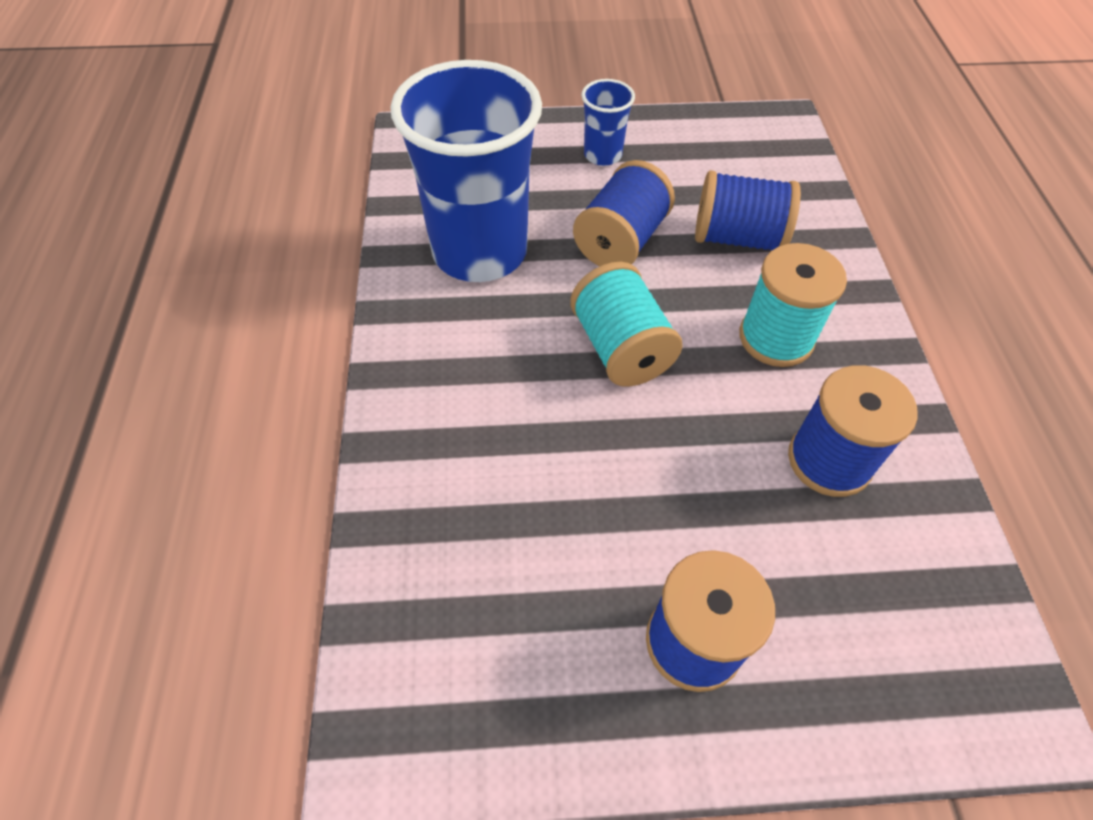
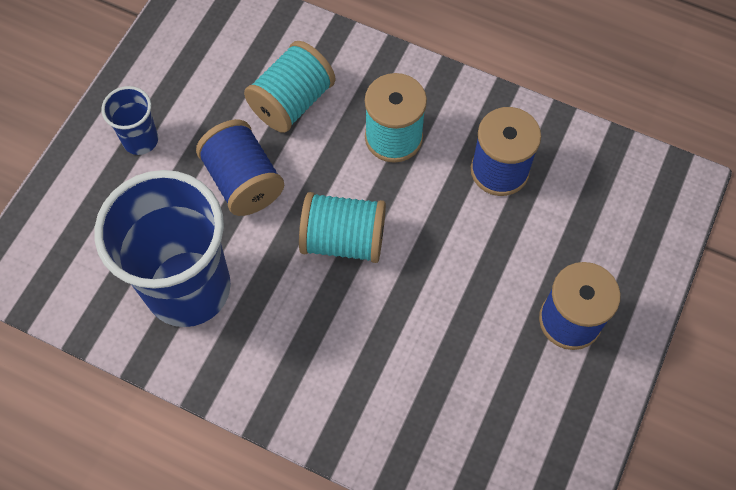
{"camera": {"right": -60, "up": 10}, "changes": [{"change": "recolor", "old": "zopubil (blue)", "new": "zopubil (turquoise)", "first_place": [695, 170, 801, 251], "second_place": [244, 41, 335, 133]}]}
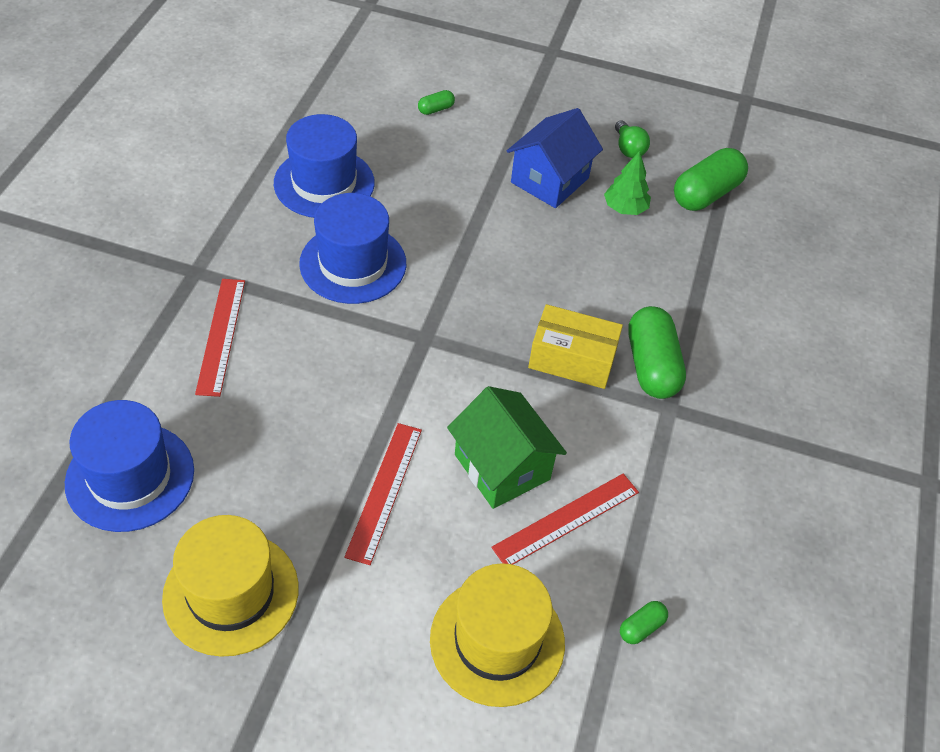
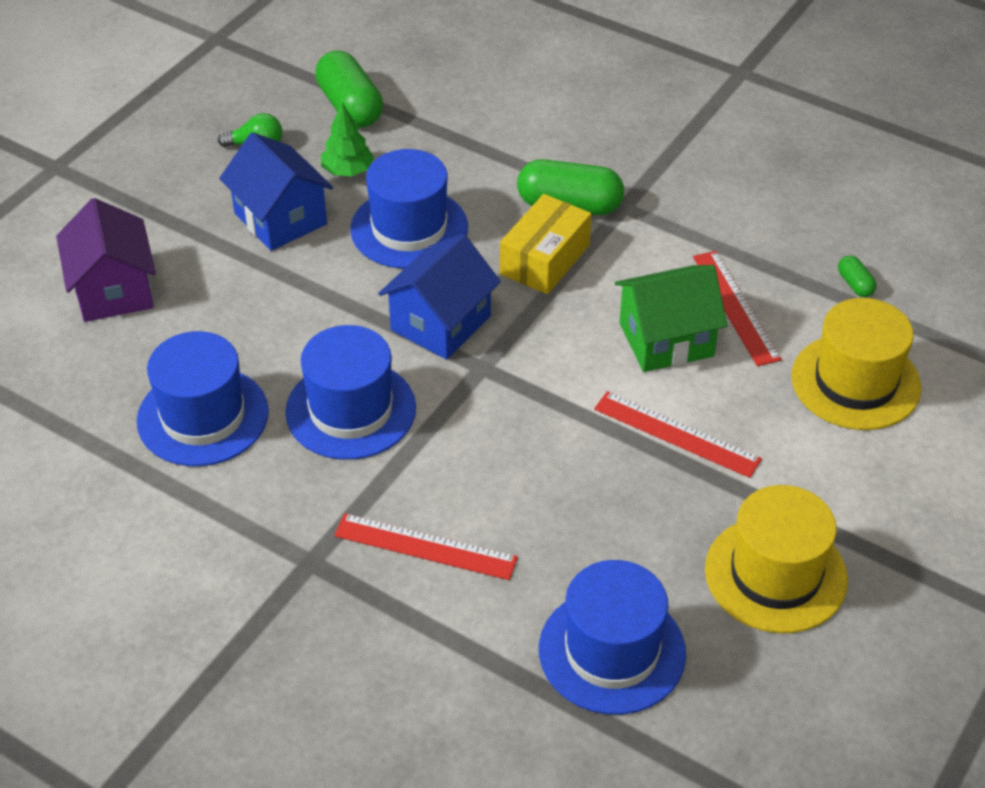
{"camera": {"right": -70, "up": -5}, "changes": [{"change": "replace", "old": "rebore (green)", "new": "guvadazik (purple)", "first_place": [418, 90, 455, 115], "second_place": [56, 198, 156, 322]}, {"change": "insert", "new": "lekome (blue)", "second_place": [350, 149, 468, 269]}, {"change": "insert", "new": "guvadazik (blue)", "second_place": [378, 234, 501, 360]}]}
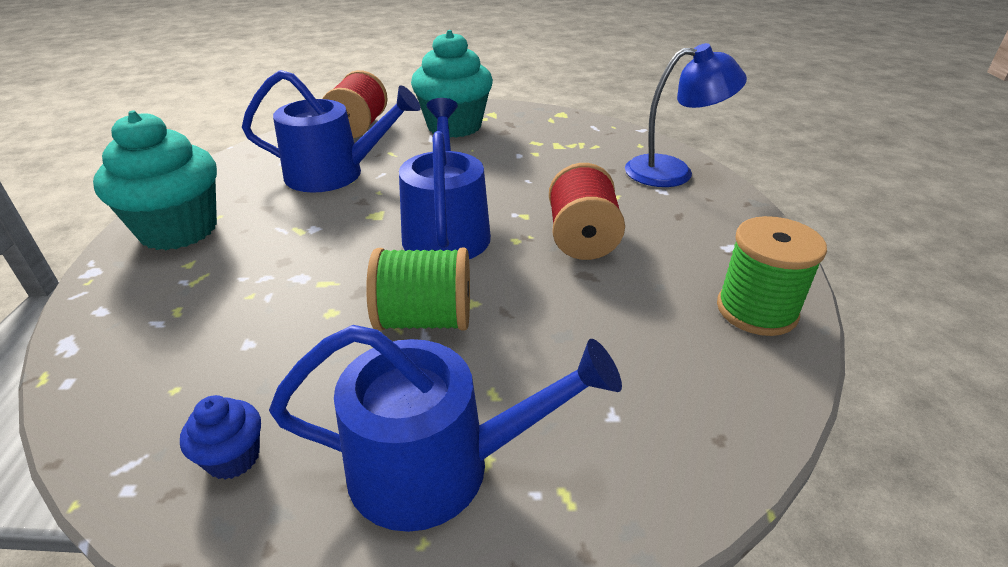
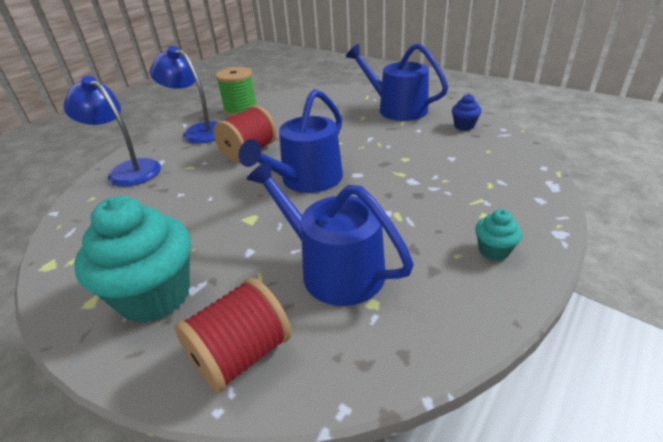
{"camera": {"right": -140, "up": 0}, "changes": [{"change": "resize", "old": "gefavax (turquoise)", "first_place": [93, 111, 217, 250], "second_place": [475, 209, 522, 261], "factor": 0.45}, {"change": "delete", "old": "zopubil (green)", "first_place": [366, 248, 470, 331]}, {"change": "insert", "new": "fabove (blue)", "second_place": [150, 46, 218, 144]}]}
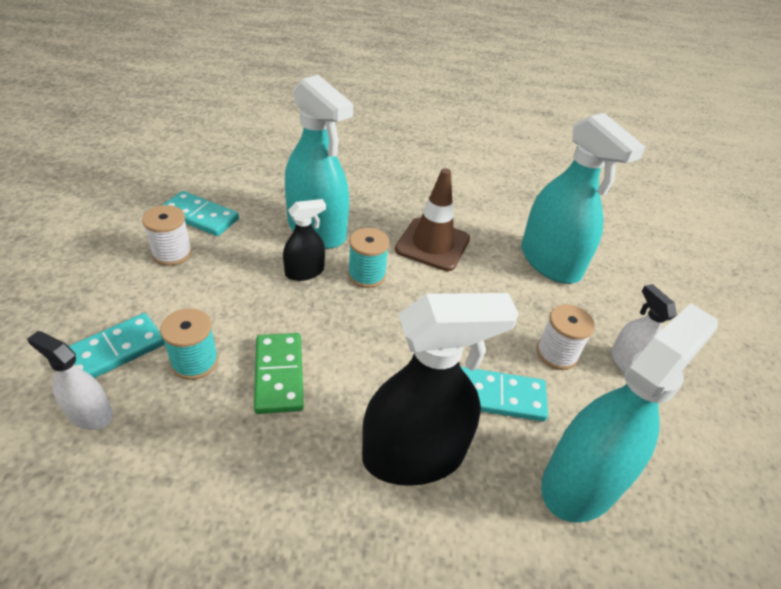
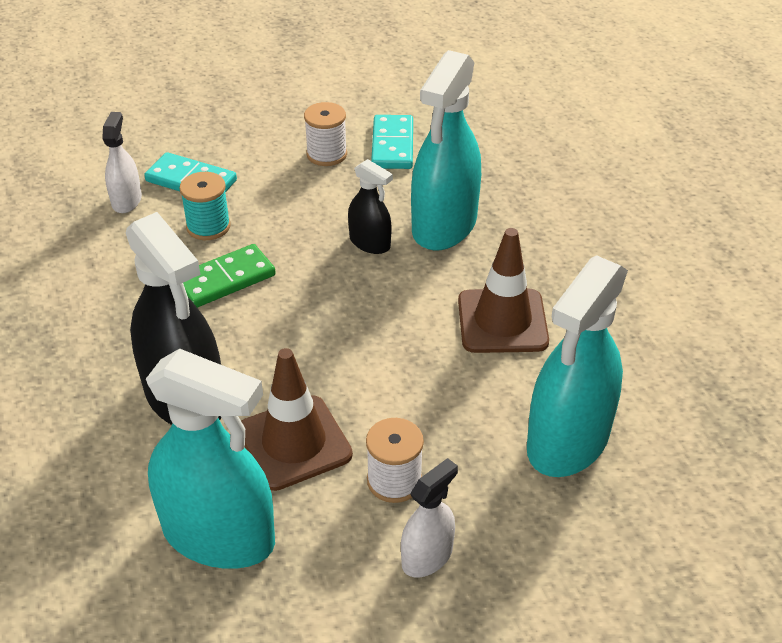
{"camera": {"right": 70, "up": 0}, "changes": [{"change": "delete", "old": "zopubil (turquoise)", "first_place": [348, 228, 390, 288]}, {"change": "replace", "old": "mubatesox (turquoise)", "new": "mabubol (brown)", "first_place": [460, 366, 548, 421], "second_place": [241, 348, 353, 491]}]}
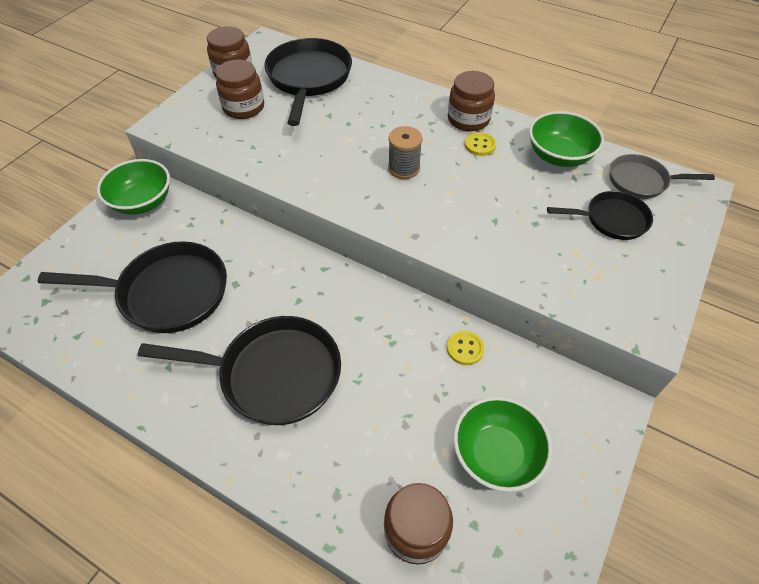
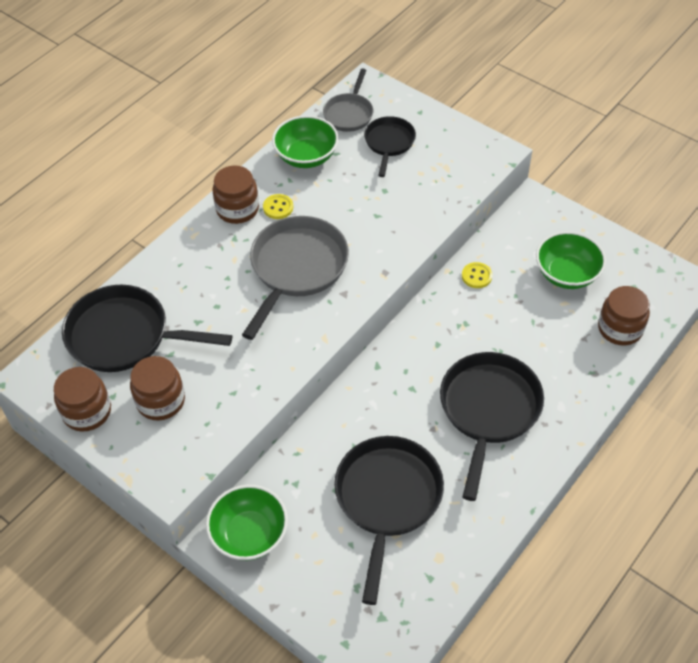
{"camera": {"right": -80, "up": 0}, "changes": [{"change": "replace", "old": "zopubil (grey)", "new": "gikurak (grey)", "first_place": [388, 126, 422, 179], "second_place": [242, 216, 349, 340]}]}
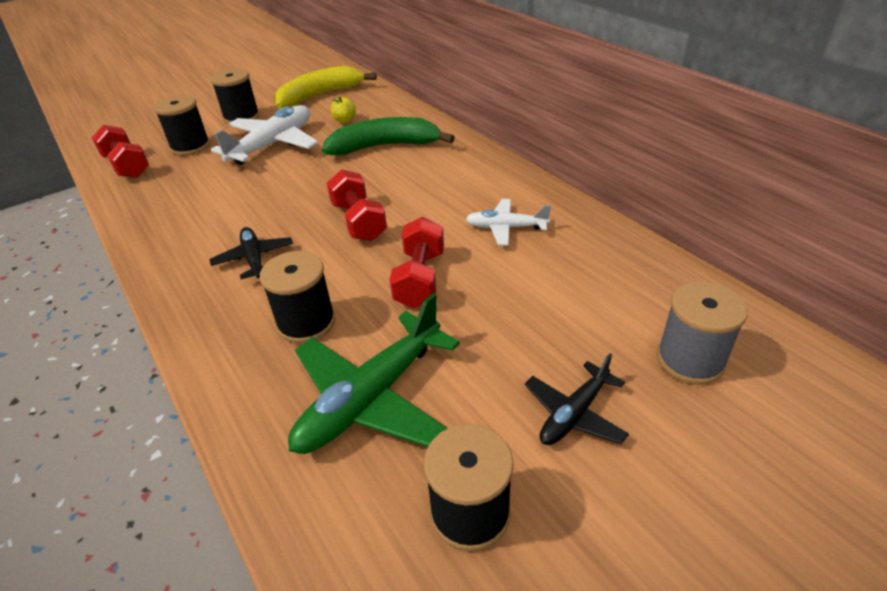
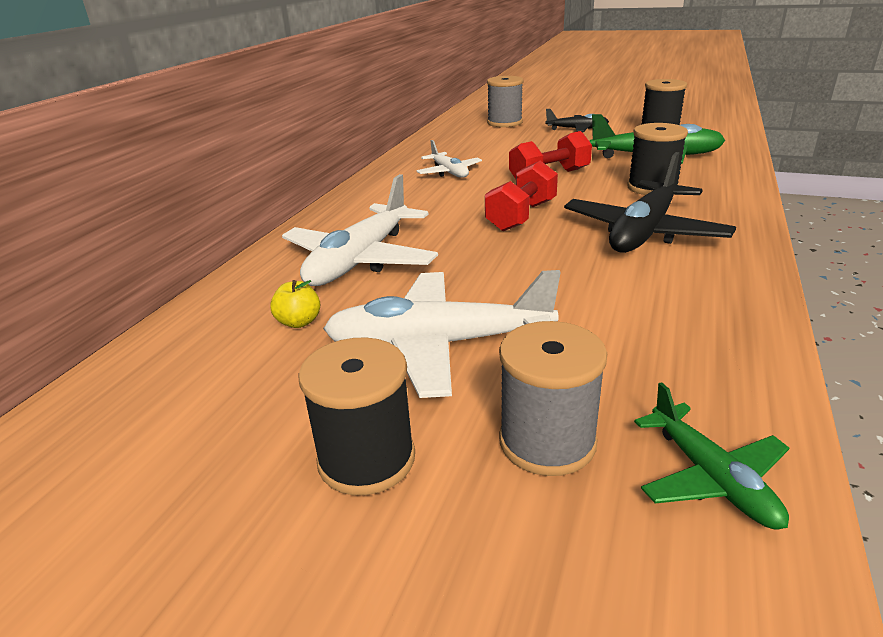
{"camera": {"right": -125, "up": -10}, "changes": [{"change": "replace", "old": "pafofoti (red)", "new": "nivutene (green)", "first_place": [92, 125, 149, 178], "second_place": [634, 382, 789, 529]}, {"change": "recolor", "old": "zopubil (black)", "new": "zopubil (grey)", "first_place": [154, 95, 210, 156], "second_place": [499, 321, 607, 476]}, {"change": "resize", "old": "nivutene (black)", "first_place": [210, 227, 293, 279], "second_place": [564, 152, 736, 253], "factor": 1.79}, {"change": "delete", "old": "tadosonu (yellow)", "first_place": [273, 66, 377, 109]}, {"change": "replace", "old": "tadosonu (green)", "new": "nivutene (white)", "first_place": [322, 117, 455, 156], "second_place": [282, 174, 438, 286]}]}
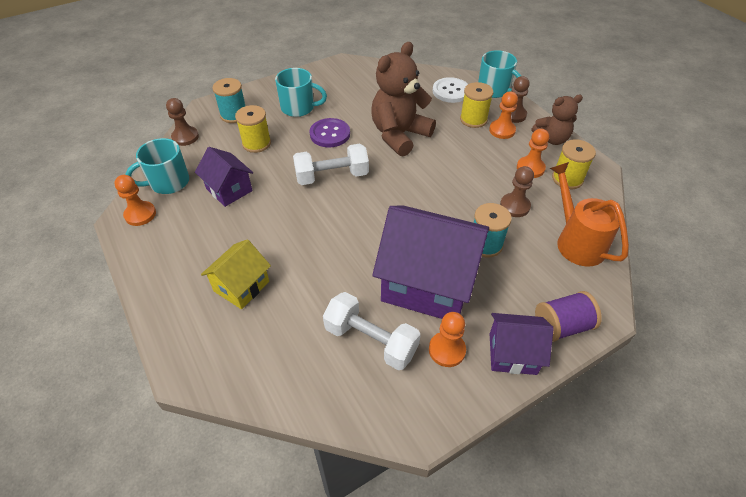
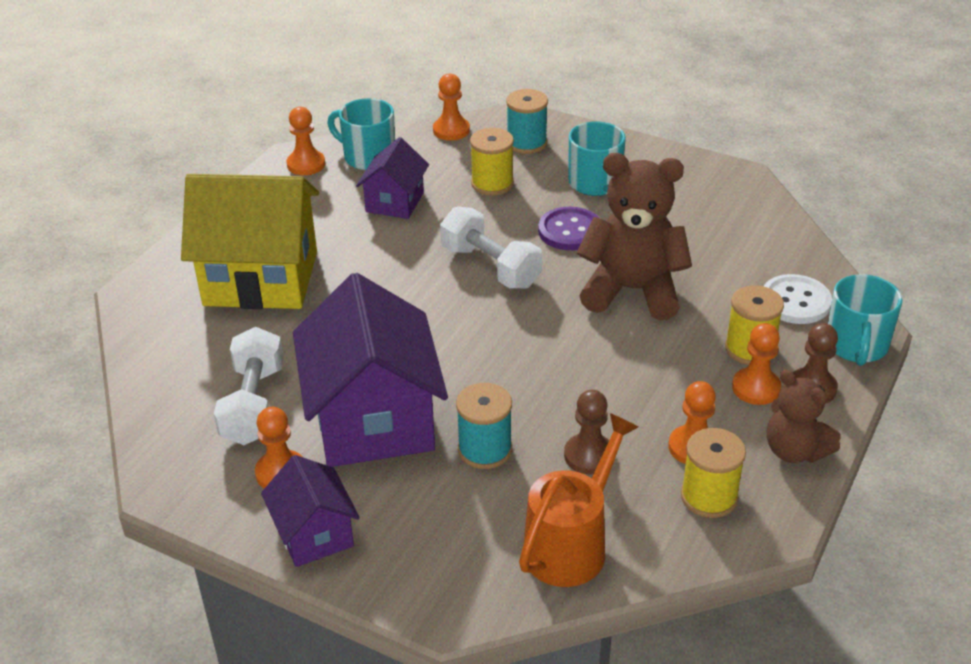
{"camera": {"right": 60, "up": -10}, "changes": [{"change": "recolor", "old": "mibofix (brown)", "new": "mibofix (orange)", "first_place": [166, 98, 199, 146], "second_place": [433, 74, 470, 141]}, {"change": "resize", "old": "guvadazik (yellow)", "first_place": [201, 239, 271, 309], "second_place": [181, 174, 319, 309], "factor": 1.9}, {"change": "delete", "old": "zopubil (purple)", "first_place": [535, 291, 602, 342]}]}
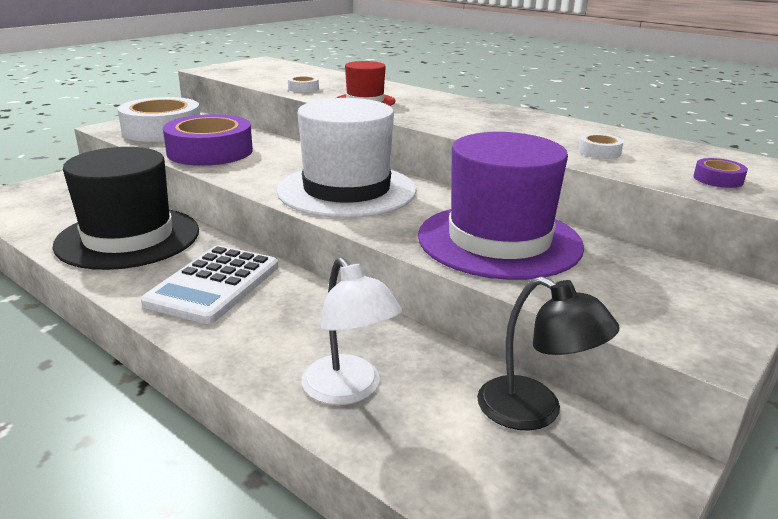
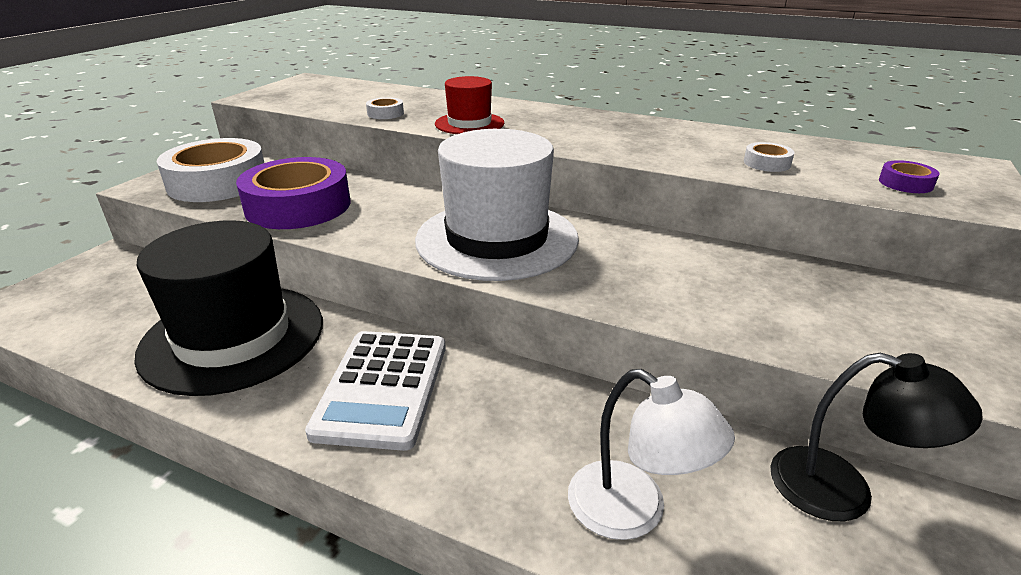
{"camera": {"right": -15, "up": 5}, "changes": [{"change": "delete", "old": "lekome (purple)", "first_place": [418, 132, 584, 280]}]}
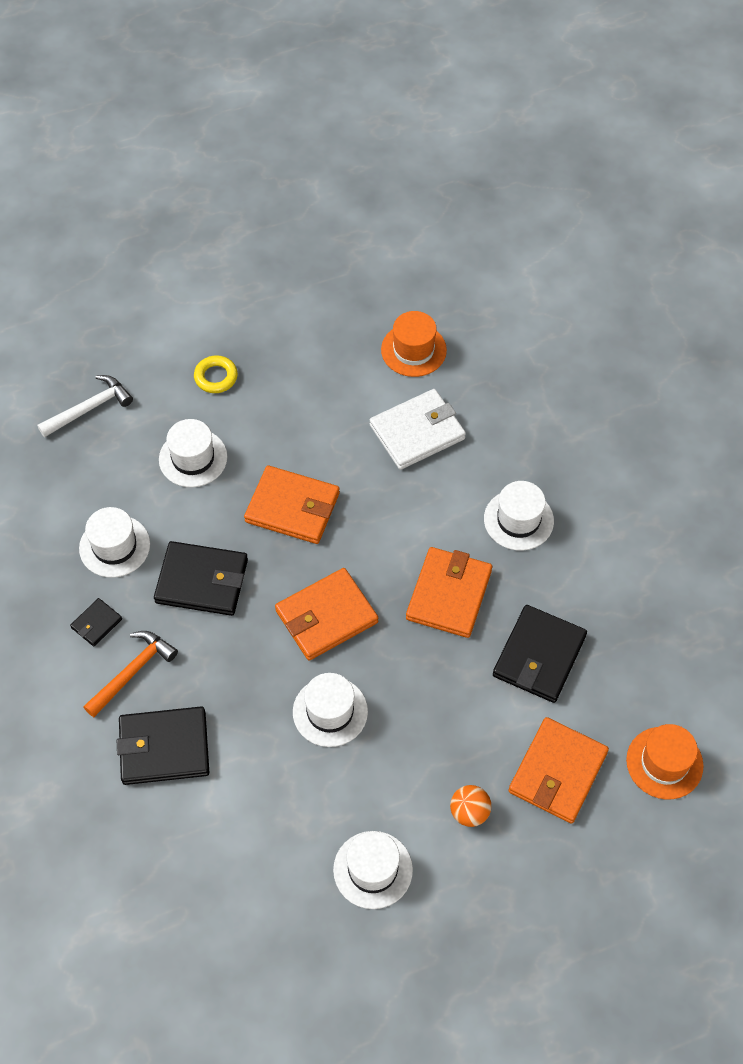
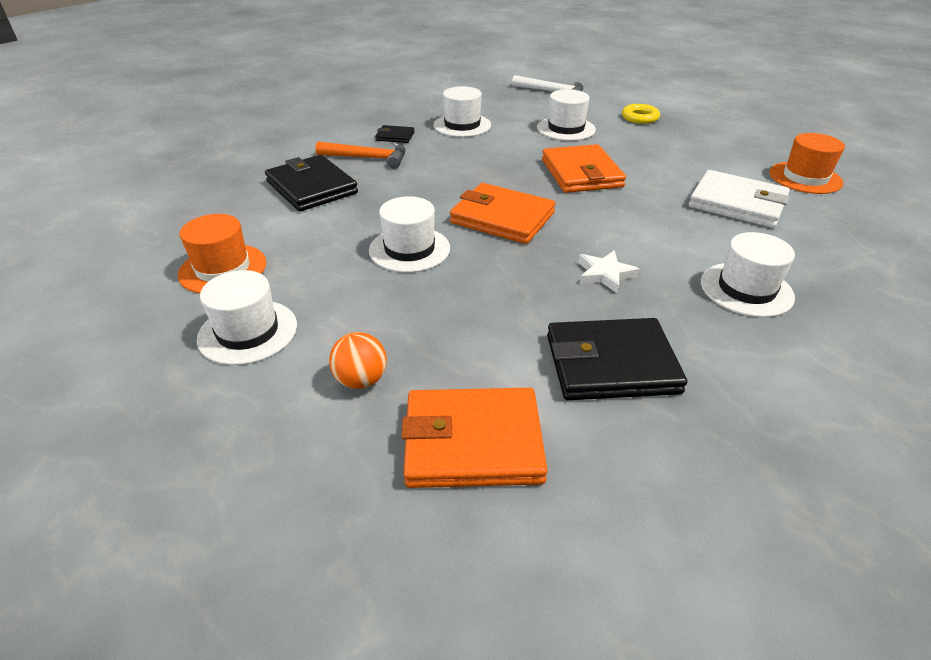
{"camera": {"right": 60, "up": -20}, "changes": [{"change": "delete", "old": "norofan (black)", "first_place": [154, 541, 248, 616]}, {"change": "replace", "old": "norofan (orange)", "new": "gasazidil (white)", "first_place": [406, 547, 492, 638], "second_place": [579, 251, 640, 294]}, {"change": "move", "old": "lekome (orange)", "first_place": [626, 724, 704, 799], "second_place": [178, 214, 267, 293]}]}
